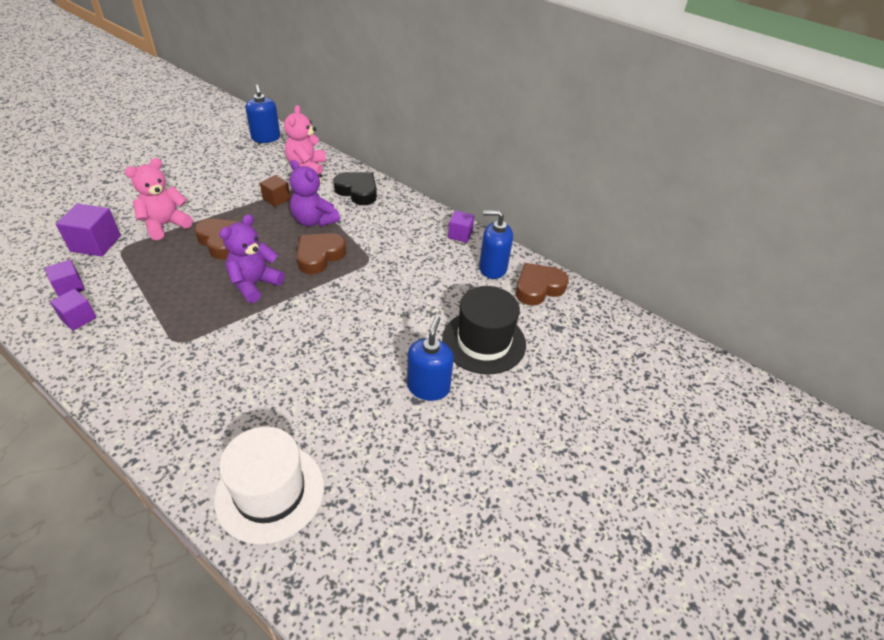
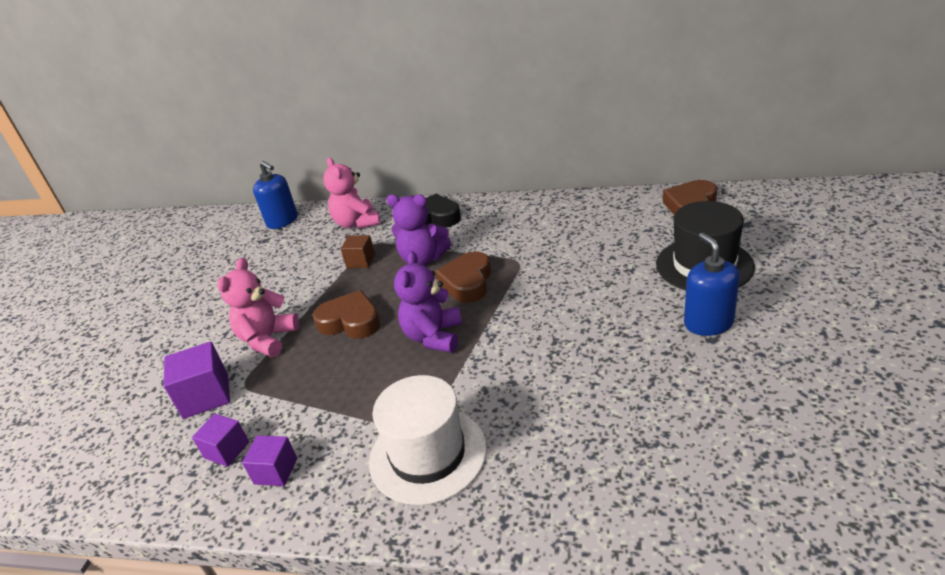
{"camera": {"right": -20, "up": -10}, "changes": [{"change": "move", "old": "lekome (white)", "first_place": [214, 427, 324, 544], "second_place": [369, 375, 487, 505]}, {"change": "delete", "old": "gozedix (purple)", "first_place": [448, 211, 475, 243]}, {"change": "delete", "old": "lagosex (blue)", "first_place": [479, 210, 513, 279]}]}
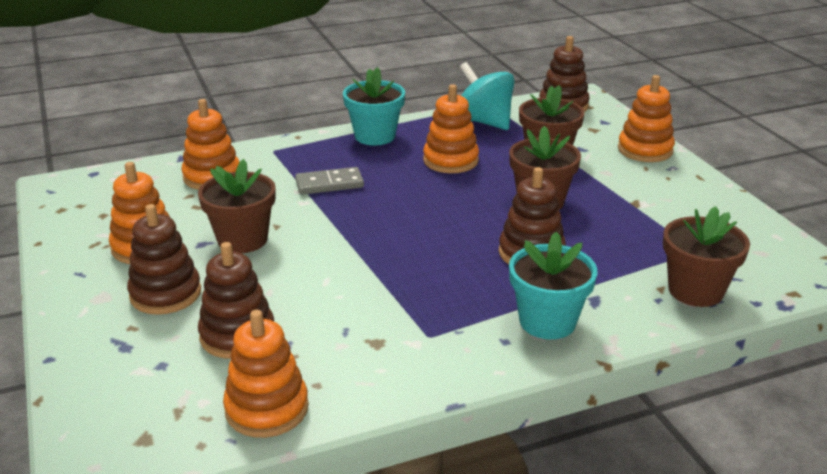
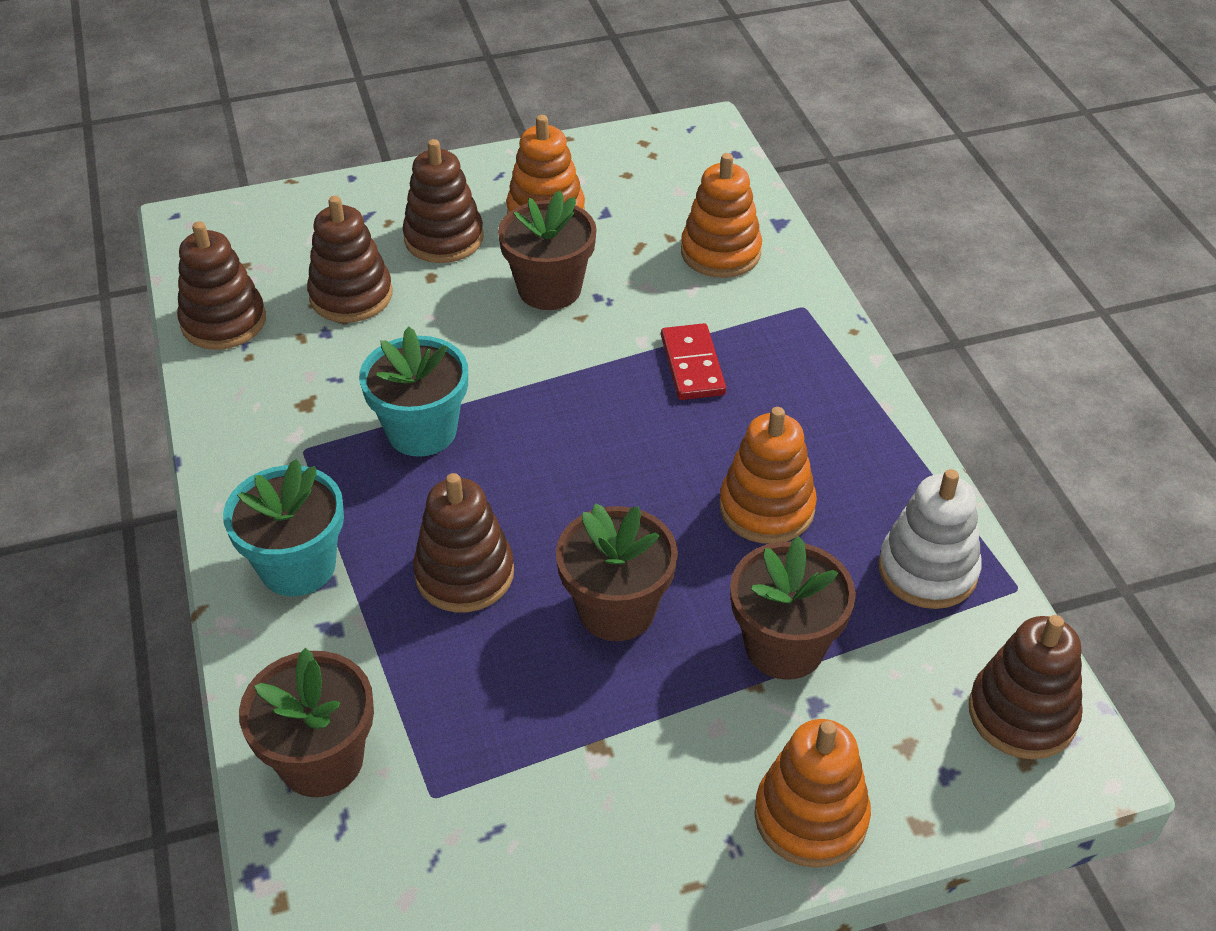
{"camera": {"right": 95, "up": 15}, "changes": [{"change": "recolor", "old": "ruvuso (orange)", "new": "ruvuso (brown)", "first_place": [223, 310, 309, 438], "second_place": [177, 221, 266, 350]}, {"change": "recolor", "old": "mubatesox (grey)", "new": "mubatesox (red)", "first_place": [295, 167, 364, 195], "second_place": [661, 323, 726, 400]}, {"change": "move", "old": "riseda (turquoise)", "first_place": [343, 67, 405, 145], "second_place": [359, 327, 468, 457]}, {"change": "replace", "old": "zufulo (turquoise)", "new": "ruvuso (white)", "first_place": [460, 62, 515, 130], "second_place": [879, 469, 982, 609]}]}
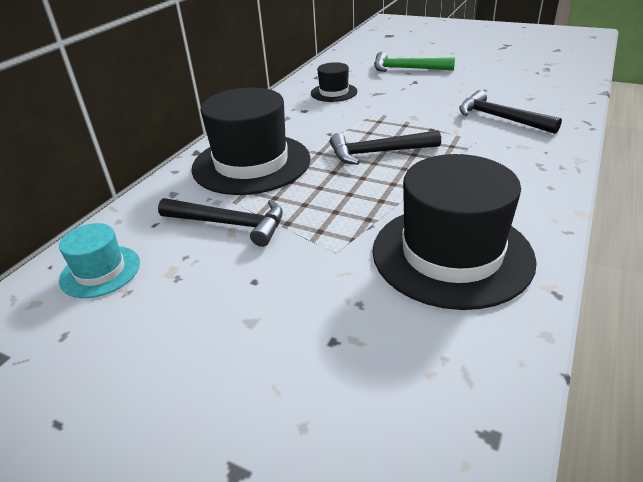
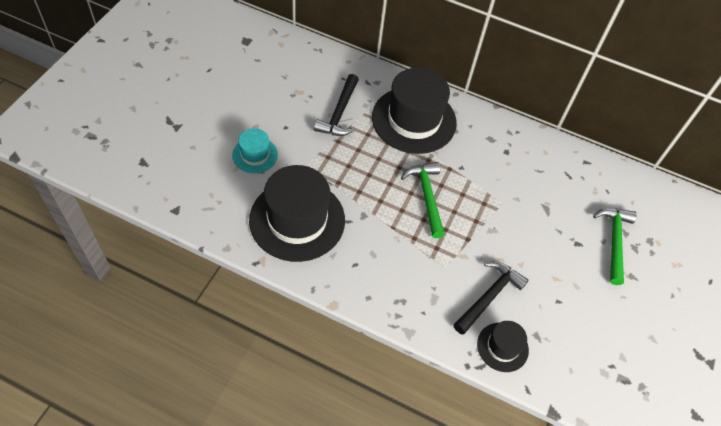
{"camera": {"right": 80, "up": 20}, "changes": [{"change": "move", "old": "lekome (turquoise)", "first_place": [59, 223, 140, 298], "second_place": [232, 128, 278, 173]}, {"change": "move", "old": "lekome (black)", "first_place": [311, 62, 357, 102], "second_place": [477, 321, 529, 372]}, {"change": "recolor", "old": "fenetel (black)", "new": "fenetel (green)", "first_place": [330, 130, 441, 165], "second_place": [401, 162, 445, 238]}]}
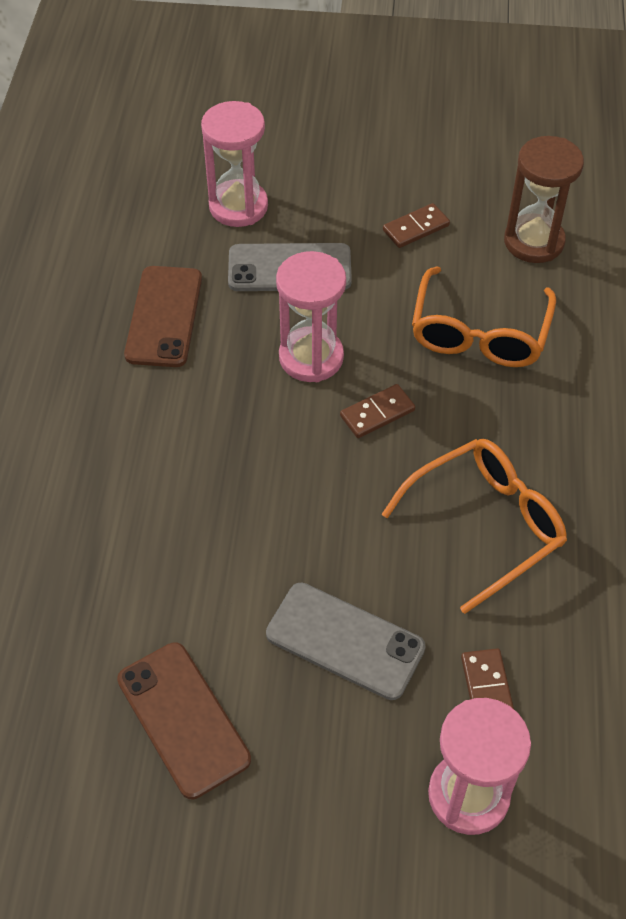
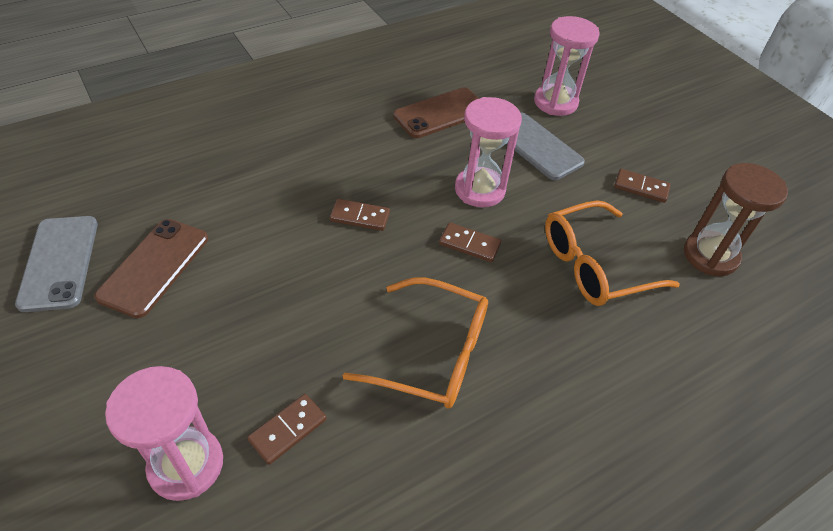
{"camera": {"right": 50, "up": -5}, "changes": [{"change": "move", "old": "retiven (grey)", "first_place": [266, 583, 426, 700], "second_place": [15, 216, 98, 312]}, {"change": "insert", "new": "mubatesox (brown)", "second_place": [330, 199, 390, 231]}]}
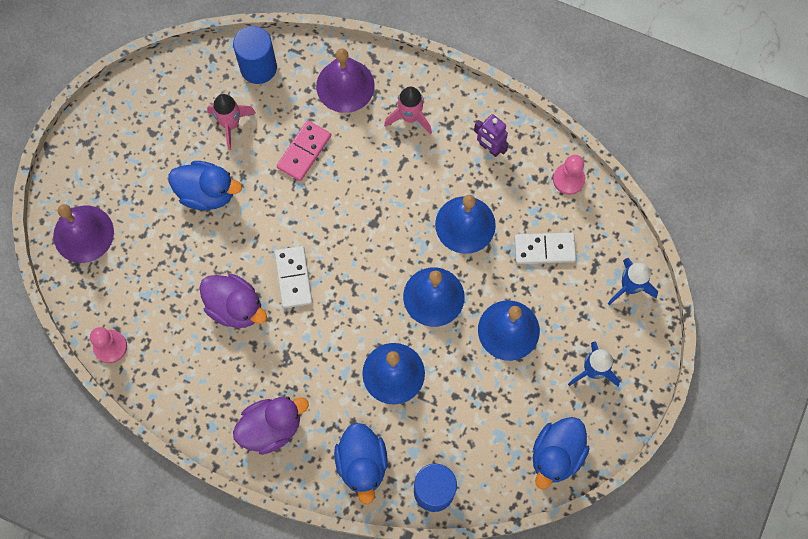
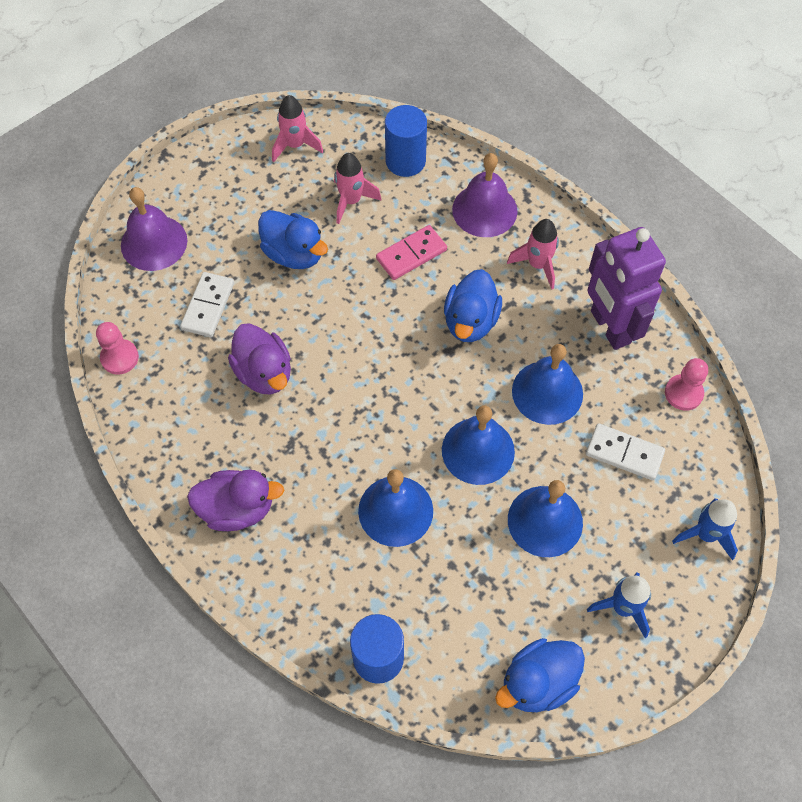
{"camera": {"right": 25, "up": -10}, "changes": [{"change": "move", "old": "mubatesox (white)", "first_place": [274, 246, 312, 308], "second_place": [180, 272, 234, 337]}, {"change": "move", "old": "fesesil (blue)", "first_place": [334, 423, 388, 504], "second_place": [444, 269, 502, 342]}, {"change": "resize", "old": "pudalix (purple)", "first_place": [474, 114, 509, 157], "second_place": [587, 227, 666, 350], "factor": 1.99}, {"change": "insert", "new": "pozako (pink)", "second_place": [272, 95, 323, 162]}]}
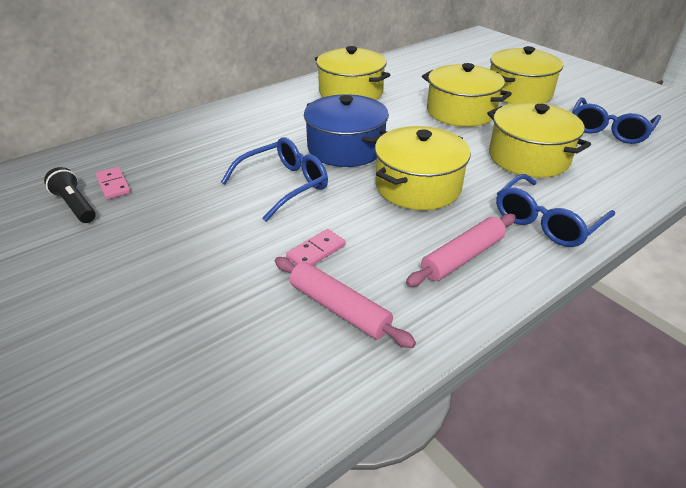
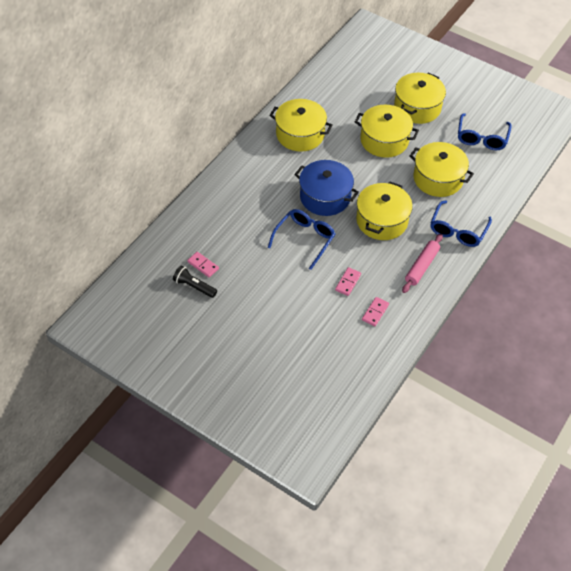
{"camera": {"right": -20, "up": 15}, "changes": [{"change": "replace", "old": "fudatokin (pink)", "new": "mubatesox (pink)", "first_place": [275, 257, 416, 348], "second_place": [362, 297, 389, 326]}]}
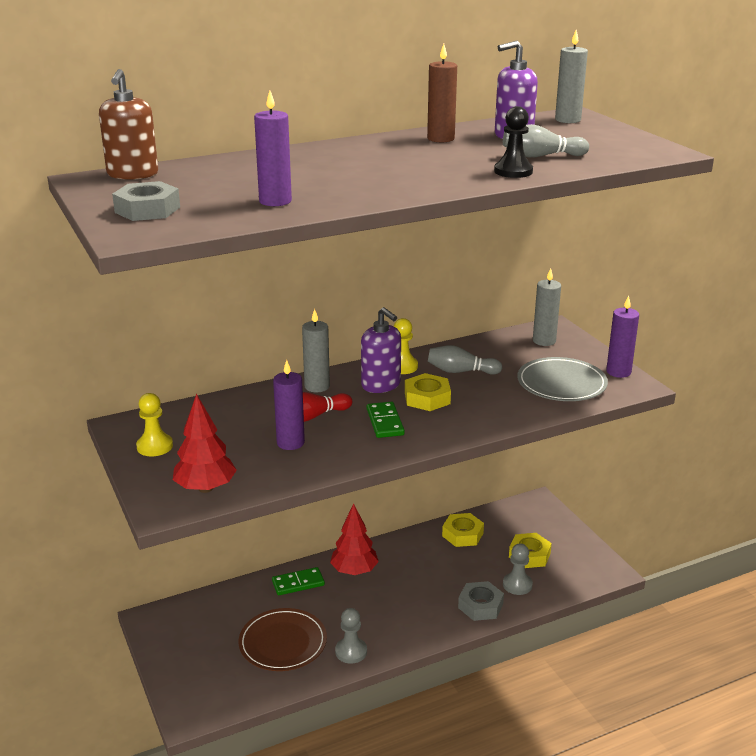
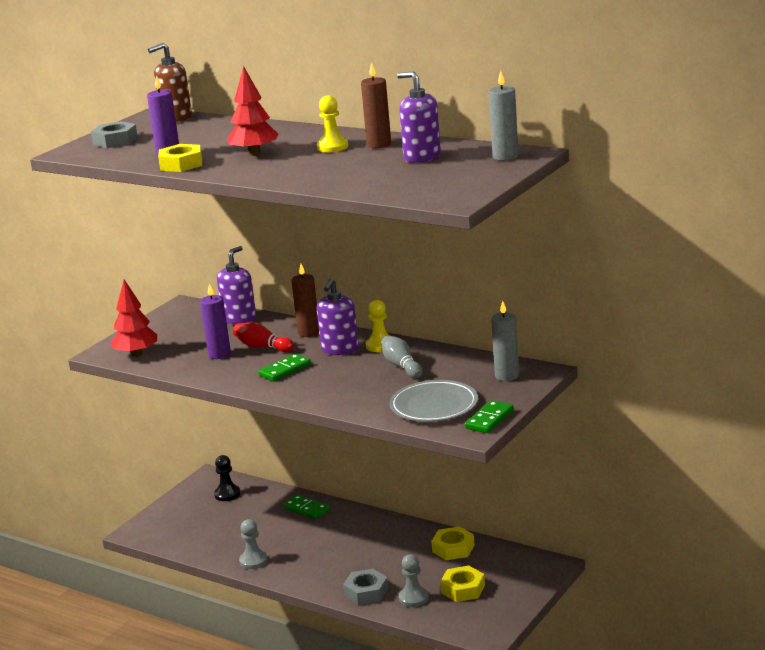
{"camera": {"right": 60, "up": -5}, "changes": [{"change": "move", "old": "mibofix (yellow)", "first_place": [136, 393, 173, 456], "second_place": [317, 95, 348, 152]}, {"change": "delete", "old": "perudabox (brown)", "first_place": [239, 608, 327, 671]}, {"change": "recolor", "old": "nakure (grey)", "new": "nakure (brown)", "first_place": [302, 309, 330, 392], "second_place": [291, 264, 319, 337]}, {"change": "move", "old": "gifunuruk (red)", "first_place": [330, 504, 379, 575], "second_place": [227, 66, 279, 156]}, {"change": "move", "old": "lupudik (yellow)", "first_place": [405, 373, 451, 411], "second_place": [158, 144, 202, 172]}, {"change": "move", "old": "mibofix (black)", "first_place": [494, 106, 533, 178], "second_place": [214, 455, 241, 501]}, {"change": "delete", "old": "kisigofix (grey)", "first_place": [503, 124, 589, 158]}, {"change": "replace", "old": "nakure (purple)", "new": "mubatesox (green)", "first_place": [606, 296, 639, 378], "second_place": [465, 400, 514, 433]}, {"change": "insert", "new": "lagosex (purple)", "second_place": [217, 246, 256, 324]}]}
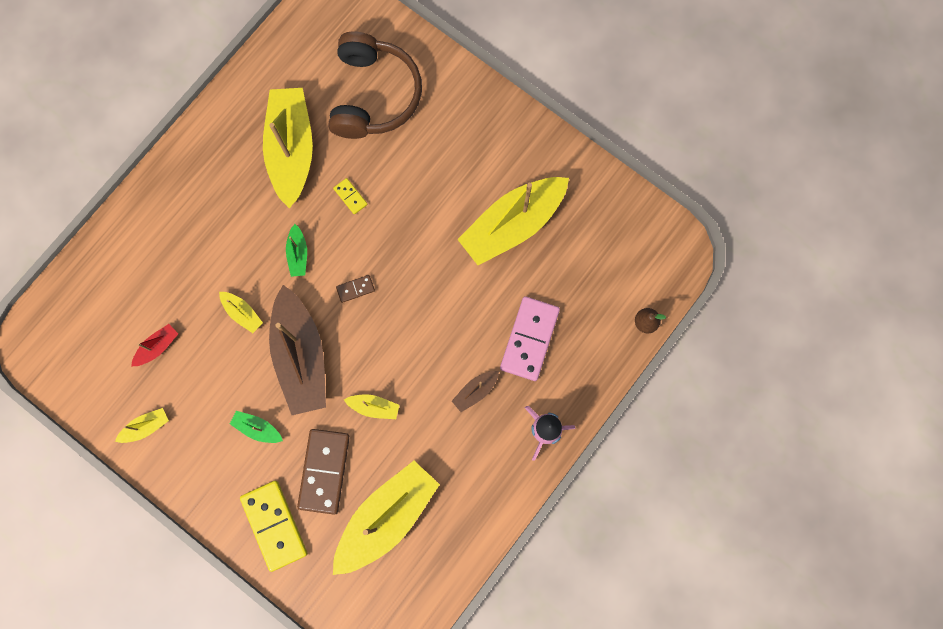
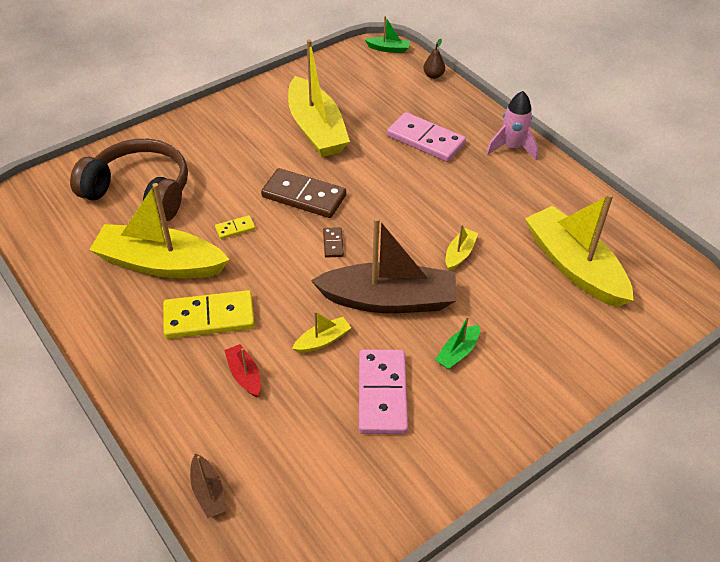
{"camera": {"right": -75, "up": -30}, "changes": [{"change": "delete", "old": "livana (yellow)", "first_place": [115, 408, 169, 443]}, {"change": "move", "old": "livana (red)", "first_place": [131, 324, 178, 366], "second_place": [224, 344, 261, 397]}, {"change": "move", "old": "mubatesox (yellow)", "first_place": [240, 481, 308, 572], "second_place": [163, 290, 255, 339]}, {"change": "move", "old": "livana (green)", "first_place": [286, 224, 307, 277], "second_place": [365, 16, 410, 53]}, {"change": "move", "old": "mubatesox (brown)", "first_place": [297, 429, 350, 515], "second_place": [261, 168, 346, 218]}, {"change": "move", "old": "livana (brown)", "first_place": [452, 371, 499, 412], "second_place": [190, 454, 227, 518]}, {"change": "insert", "new": "mubatesox (pink)", "second_place": [359, 349, 408, 434]}]}
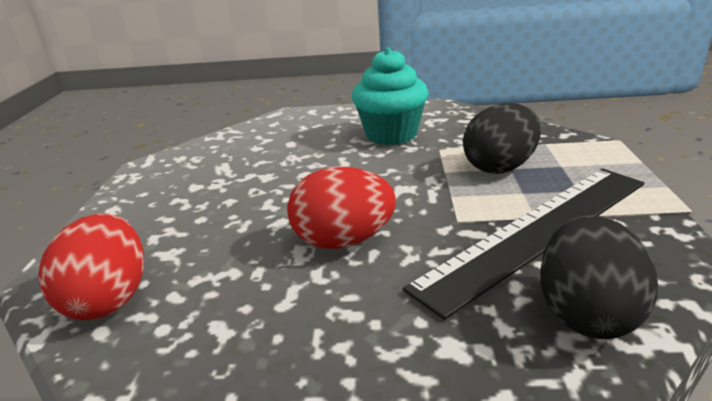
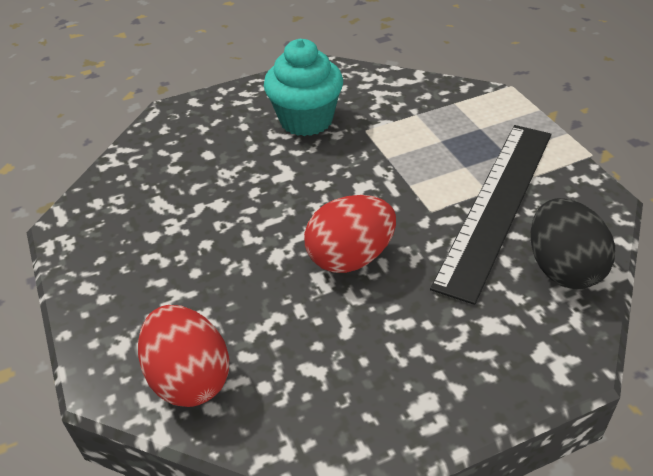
{"camera": {"right": -25, "up": 15}, "changes": [{"change": "delete", "old": "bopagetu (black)", "first_place": [463, 103, 541, 174]}]}
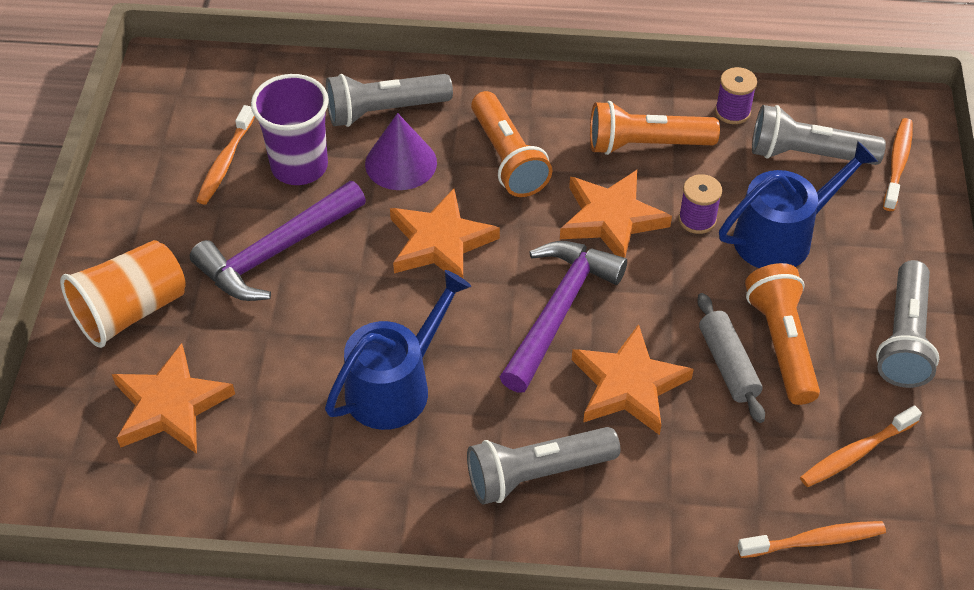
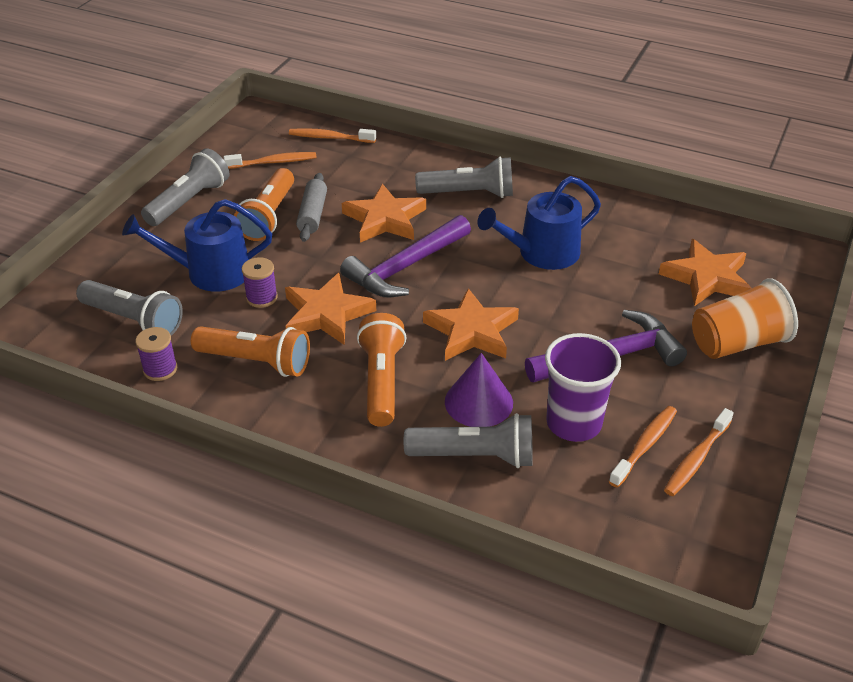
{"camera": {"right": -160, "up": -10}, "changes": [{"change": "move", "old": "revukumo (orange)", "first_place": [883, 118, 913, 211], "second_place": [664, 408, 734, 496]}]}
